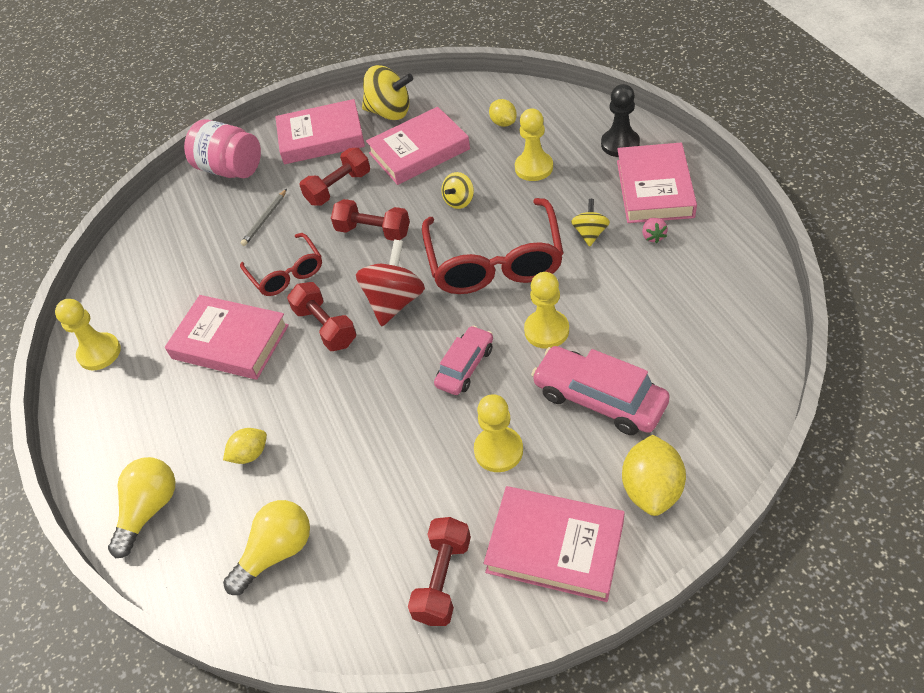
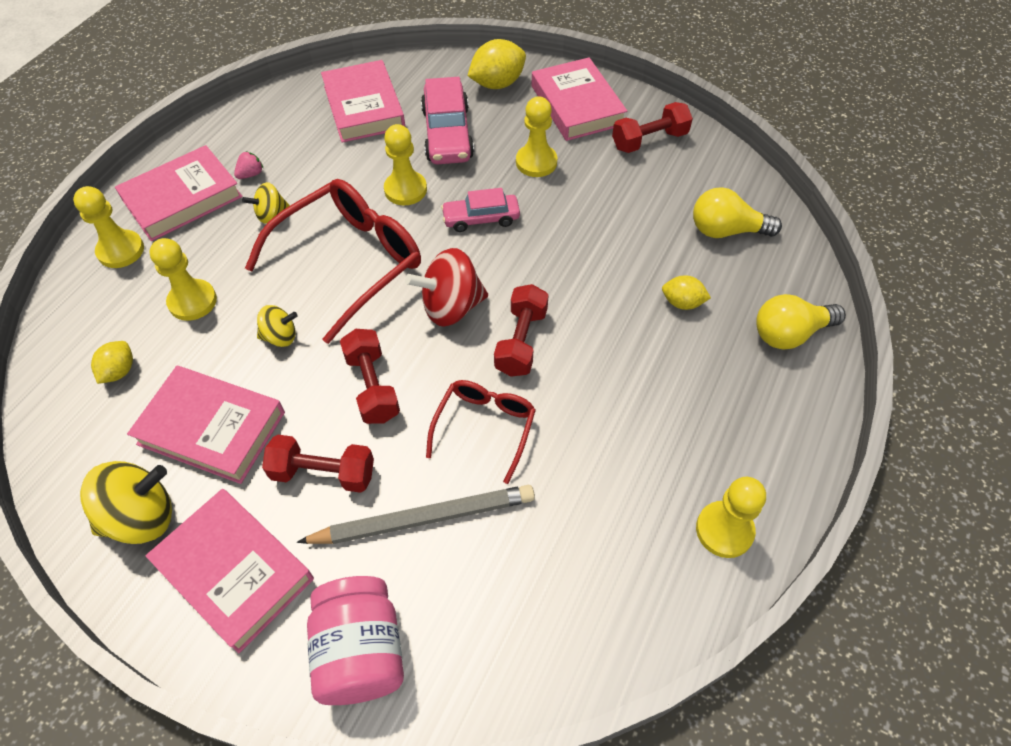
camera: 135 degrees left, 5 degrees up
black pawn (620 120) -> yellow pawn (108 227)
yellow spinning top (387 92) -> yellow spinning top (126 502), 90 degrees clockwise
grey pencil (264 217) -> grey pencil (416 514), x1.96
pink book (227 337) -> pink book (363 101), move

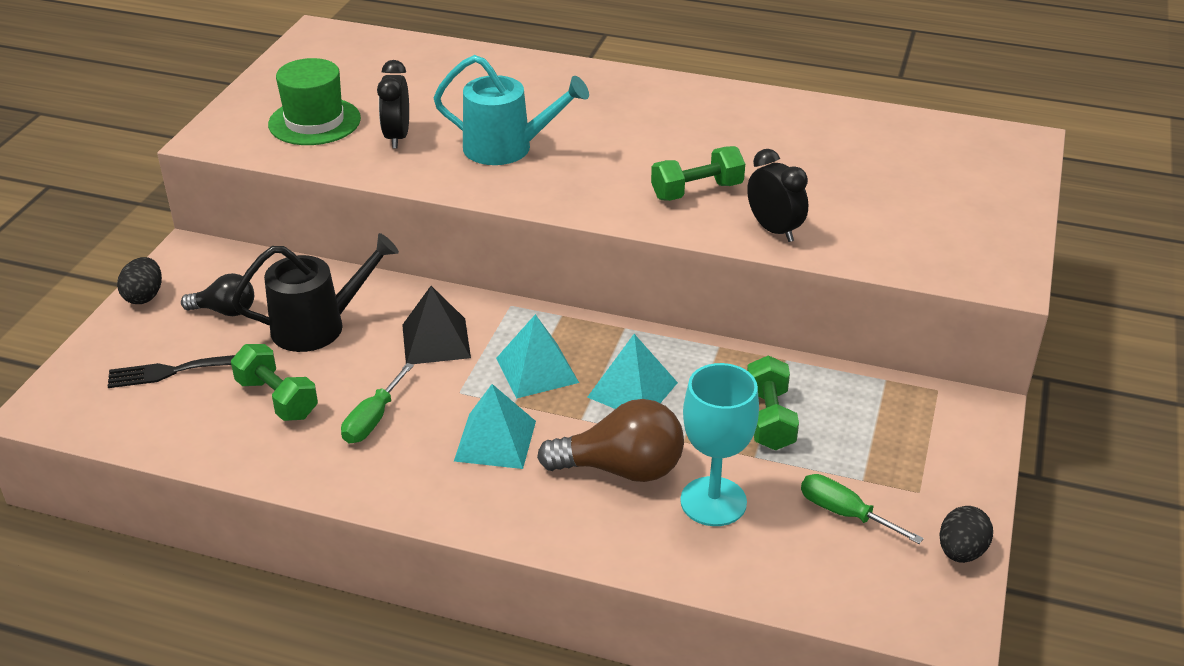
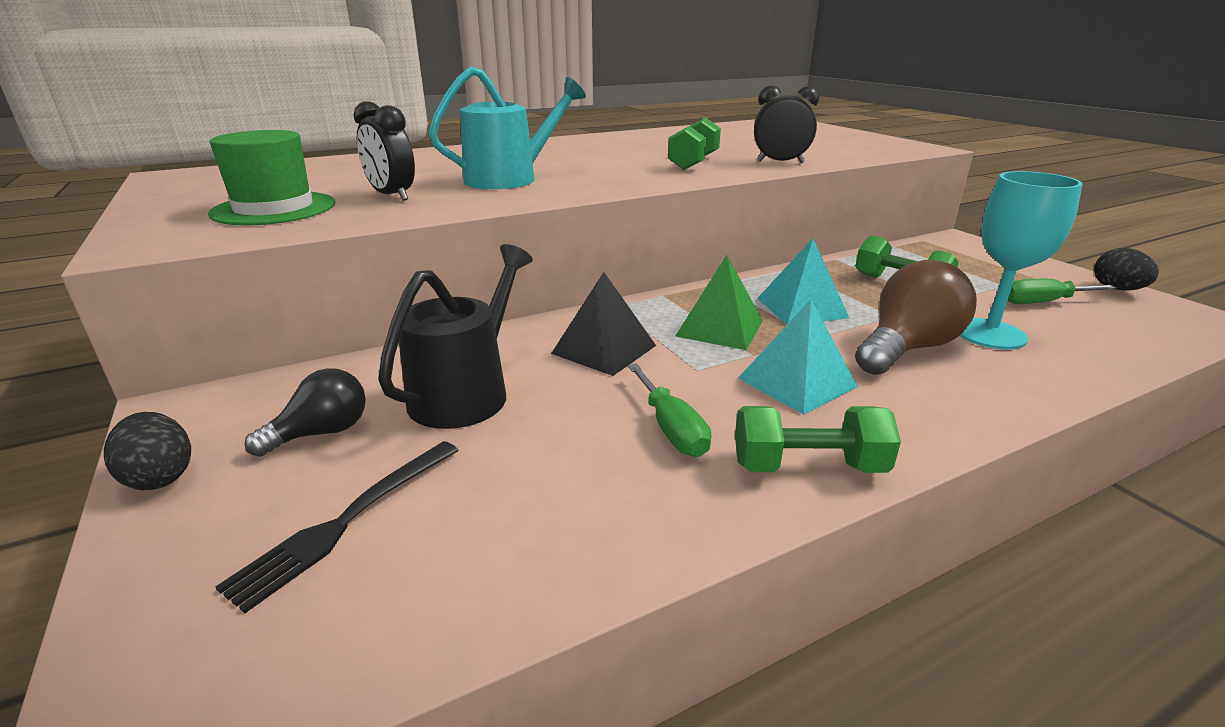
camera: 45 degrees left, 10 degrees down
turquoise pyramid (537 356) -> green pyramid (719 302)
green dumbbell (274 382) -> green dumbbell (818 439), move

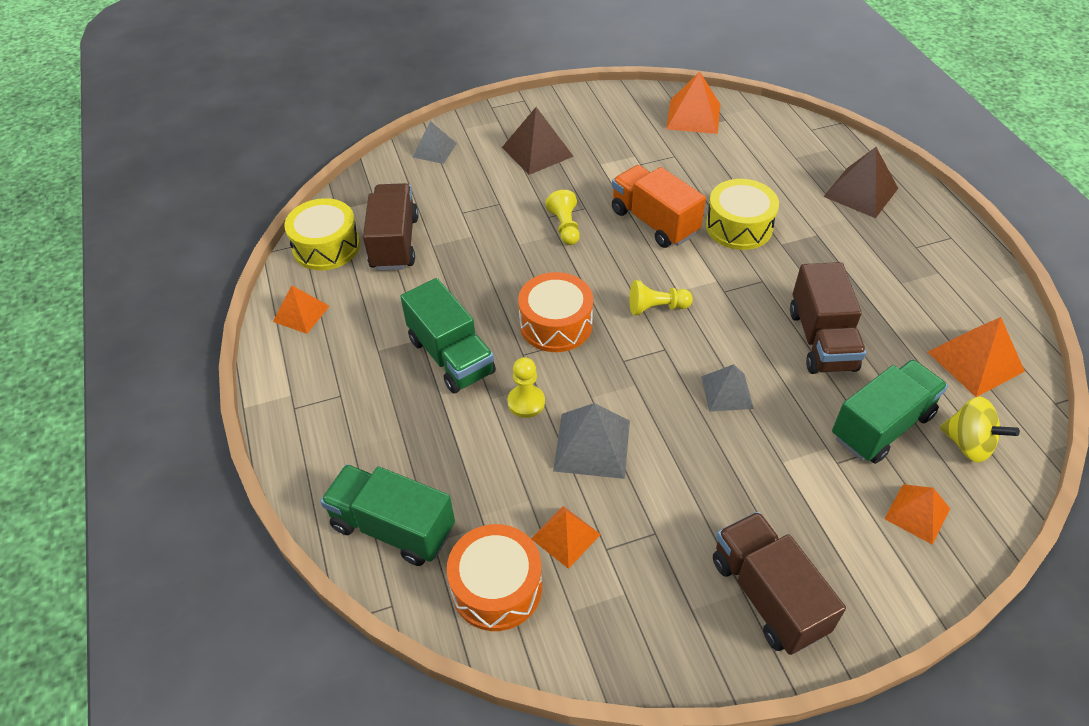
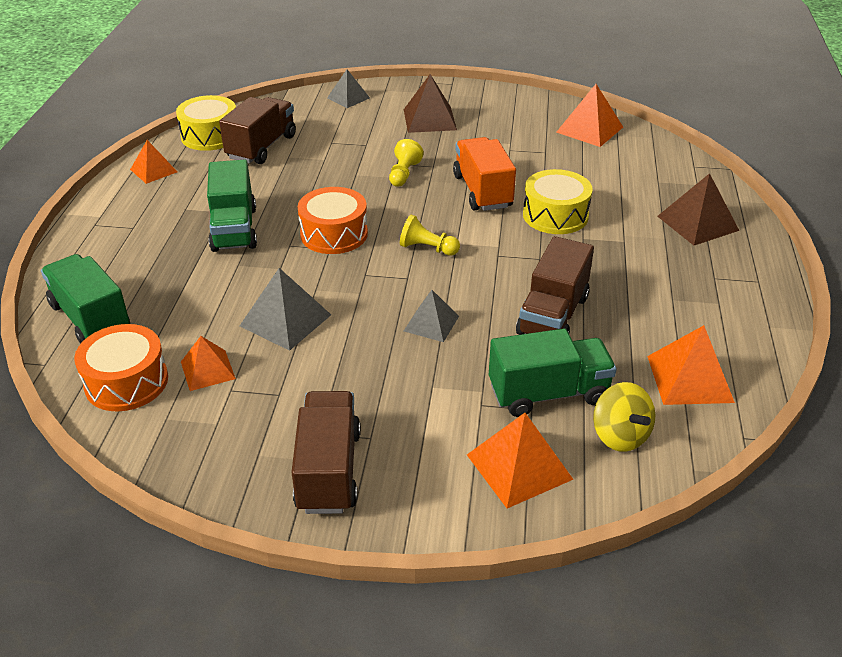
camera: 25 degrees right, 10 degrees down
orange pyramid (917 514) -> orange pyramid (520 460), x1.52
yellow pawn (526 387) -> none

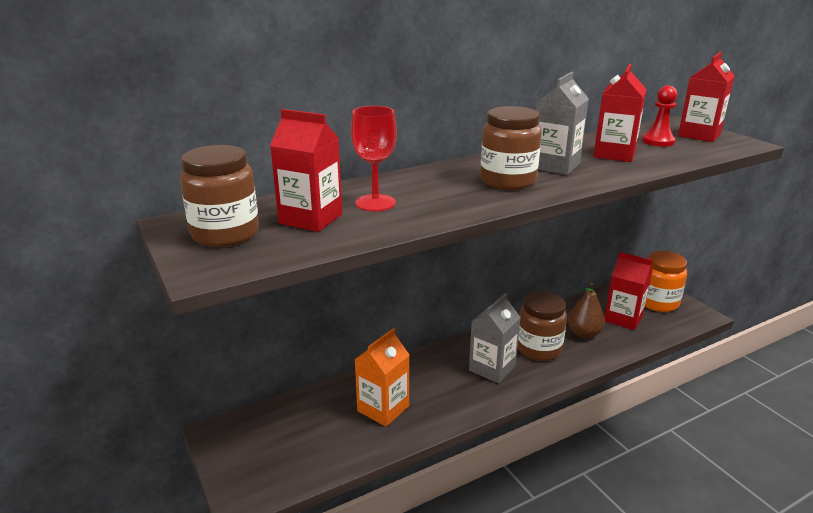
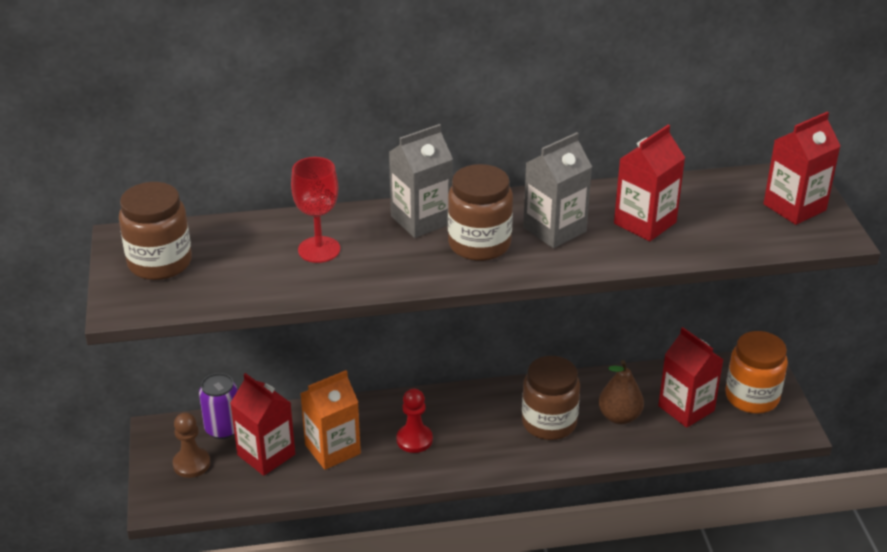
camera: 20 degrees right, 10 degrees up
none -> brown pawn (191 445)
none -> purple can (218 406)
red carton (306 170) -> red carton (262 424), move
grey carton (495 338) -> grey carton (421 181), move
red pawn (659 116) -> red pawn (414 421), move

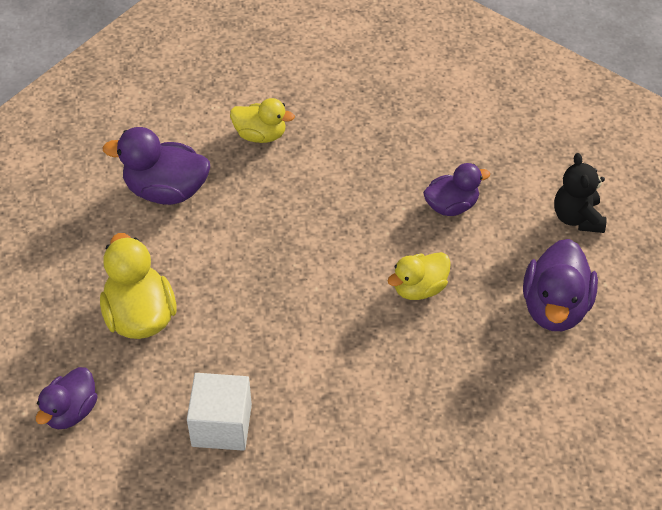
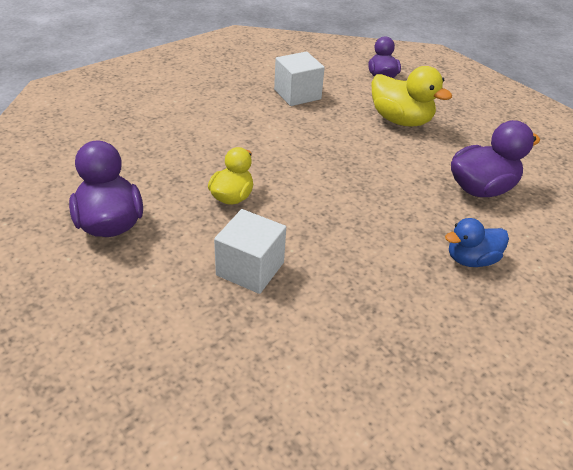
camera: 145 degrees right, 10 degrees down
purple duck (456 189) -> white cube (250 251)
yellow duck (262 120) -> blue duck (477 242)
black teddy bear (580 193) -> none

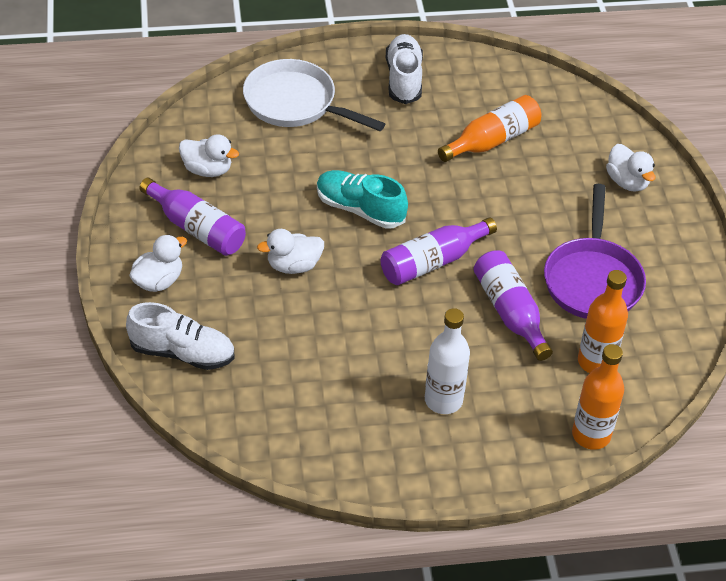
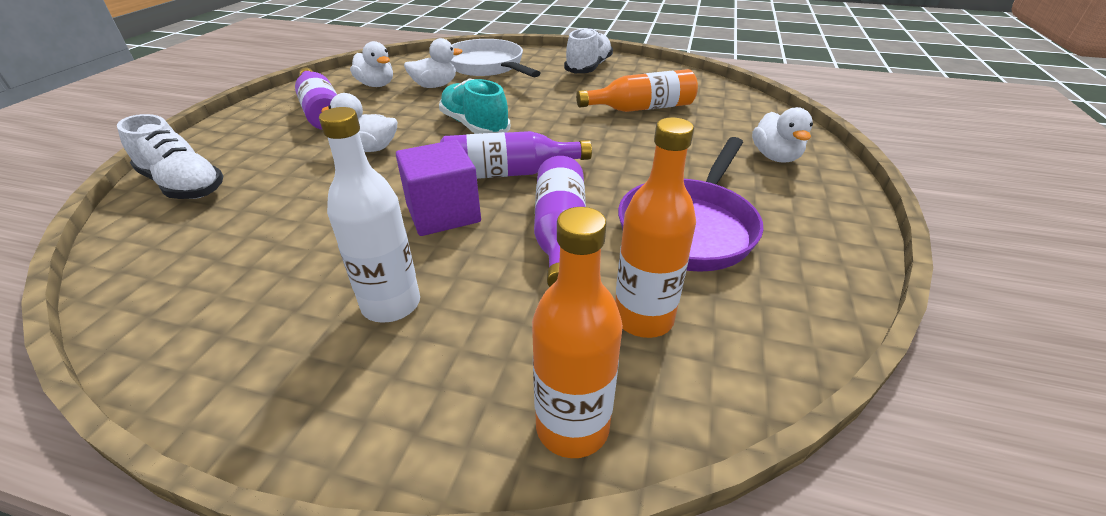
camera: 25 degrees right, 10 degrees down
none -> purple cube (438 188)
white duck (158 263) -> white duck (433 63), move

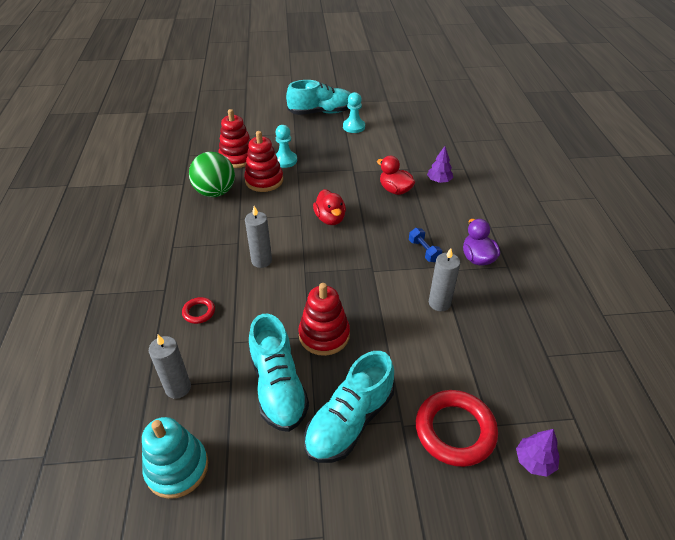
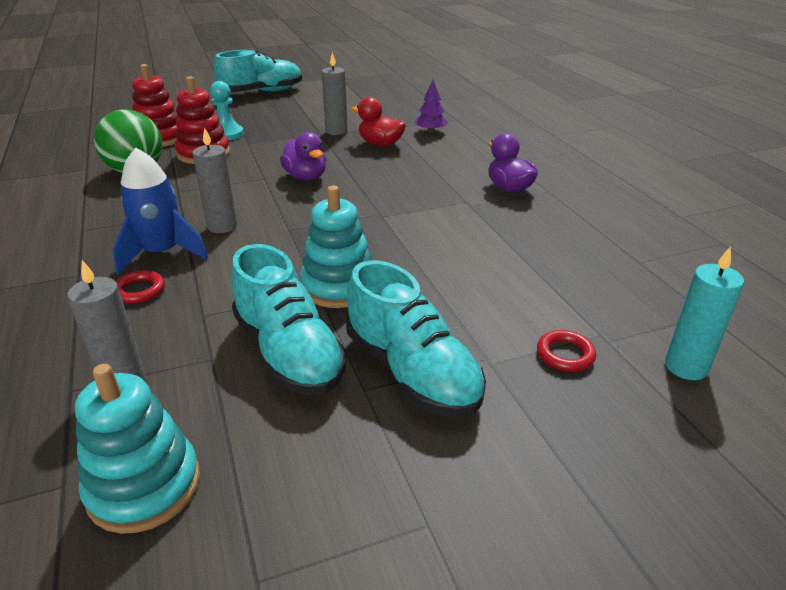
camera: 15 degrees left, 10 degrees down
none -> blue rocket (160 211)
red duck (329 207) -> purple duck (303 156)
red stacking toy (324 319) -> turquoise stacking toy (336 247)
grey candle (444 279) -> grey candle (335 93), move
turquoise shoe (349 407) -> turquoise shoe (416 339), 60 degrees counterclockwise
red ring (457 428) -> red ring (566 351), x0.48
purple tree (538 453) -> turquoise candle (704 313)
turquoise pawn (354 112) -> none
blue dumbbell (425 245) -> none

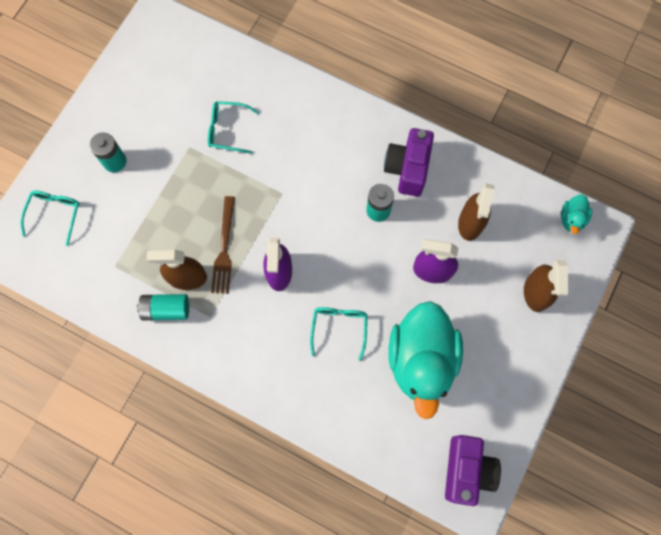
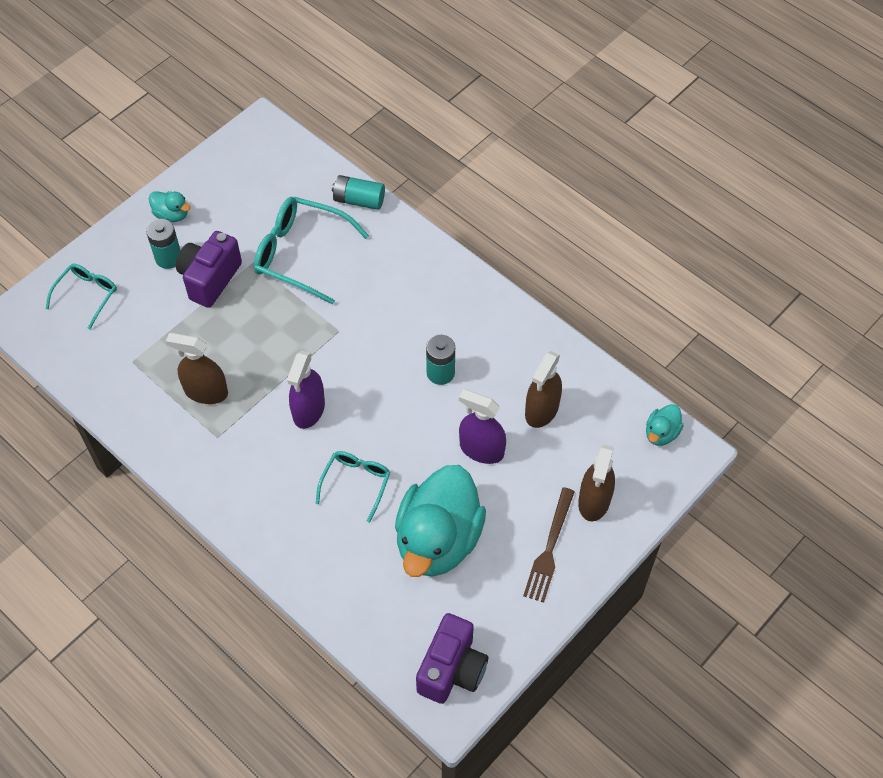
camera: 15 degrees right, 15 degrees down
none -> turquoise duck (170 206)
purple camera (409 162) -> purple camera (209 269), move
turquoise glasses (233 127) -> turquoise glasses (311 251), x1.71
turquoise battery (163 307) -> turquoise battery (358 192), move
brown fork (223 245) -> brown fork (549 545), move

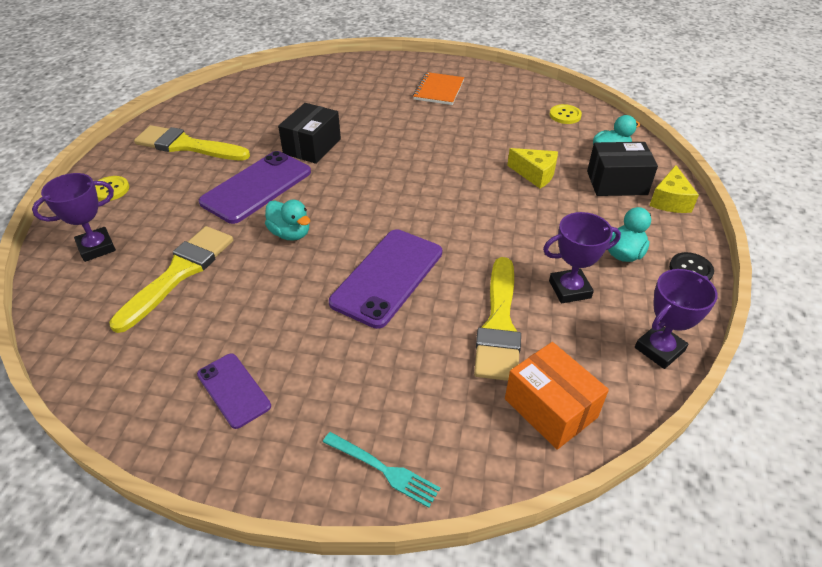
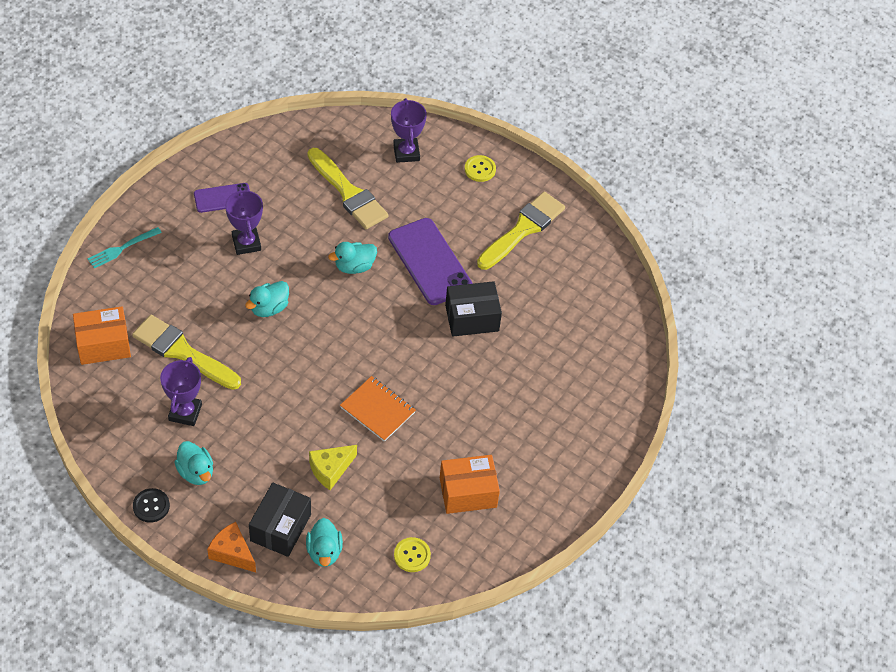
camera: 110 degrees right, 10 degrees up
yellow cheese (674 189) -> orange cheese (231 547)
purple trophy (676 319) -> purple trophy (244 221), move
purple phone (385 279) -> turquoise duck (267 299)
orange notebook (438 88) -> orange notebook (378 409), move
none -> orange box (470 484)
black box (309 133) -> black box (473 309), 60 degrees counterclockwise

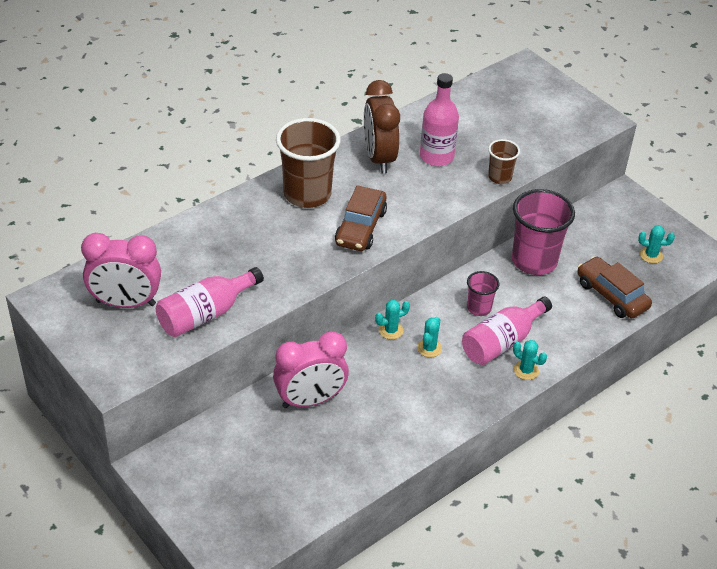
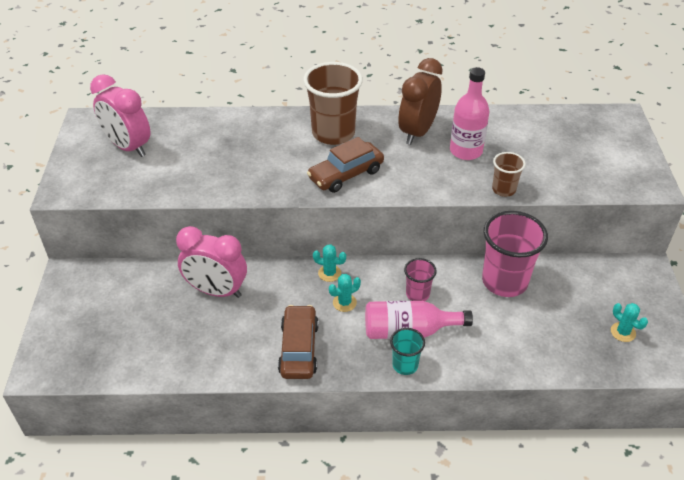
camera: 40 degrees right, 0 degrees up
brown car (614 287) -> brown car (298 342), move
turquoise cactus (530 360) -> turquoise cup (407 351)
pink bottle (210 302) -> none

